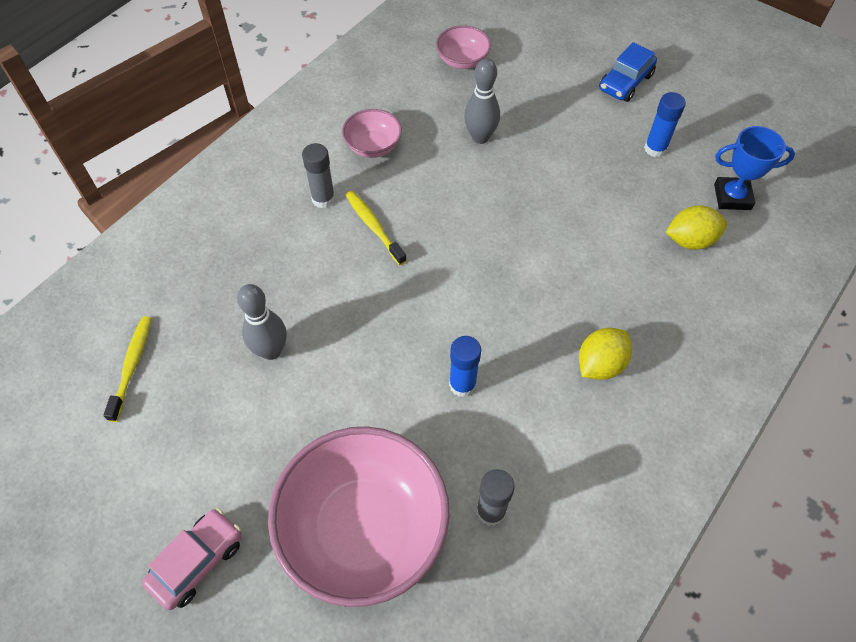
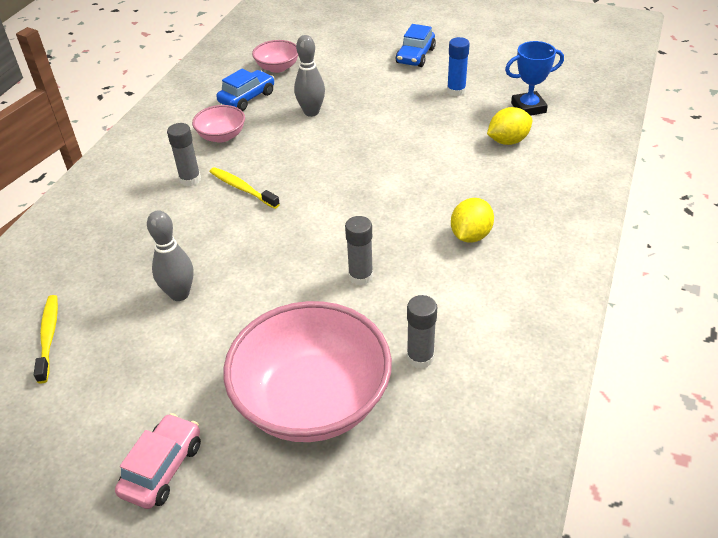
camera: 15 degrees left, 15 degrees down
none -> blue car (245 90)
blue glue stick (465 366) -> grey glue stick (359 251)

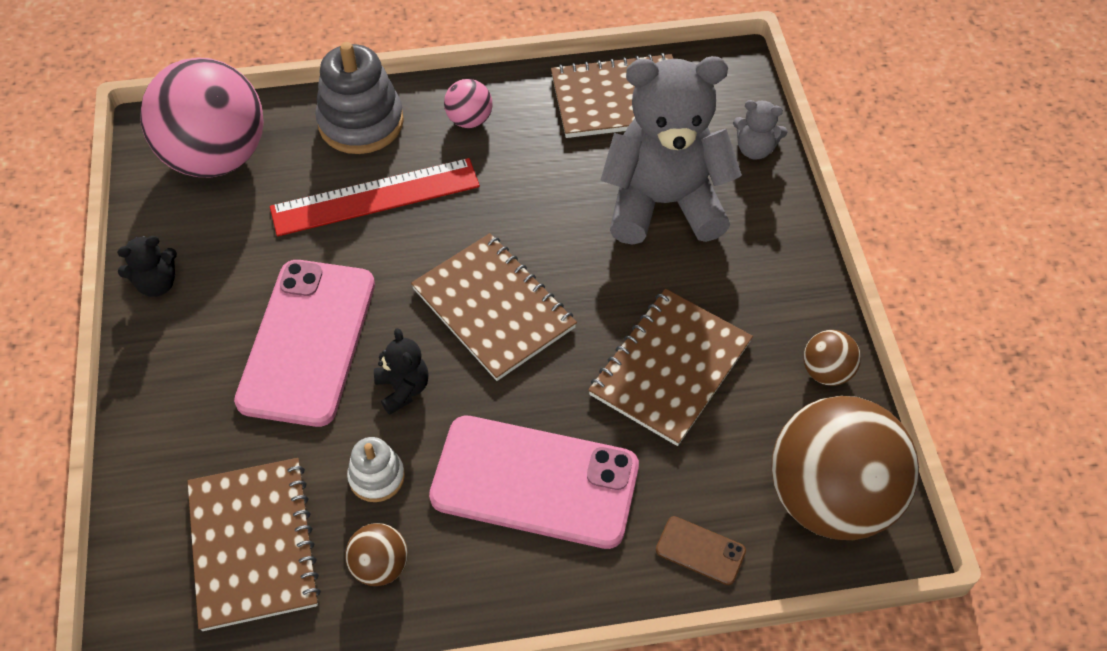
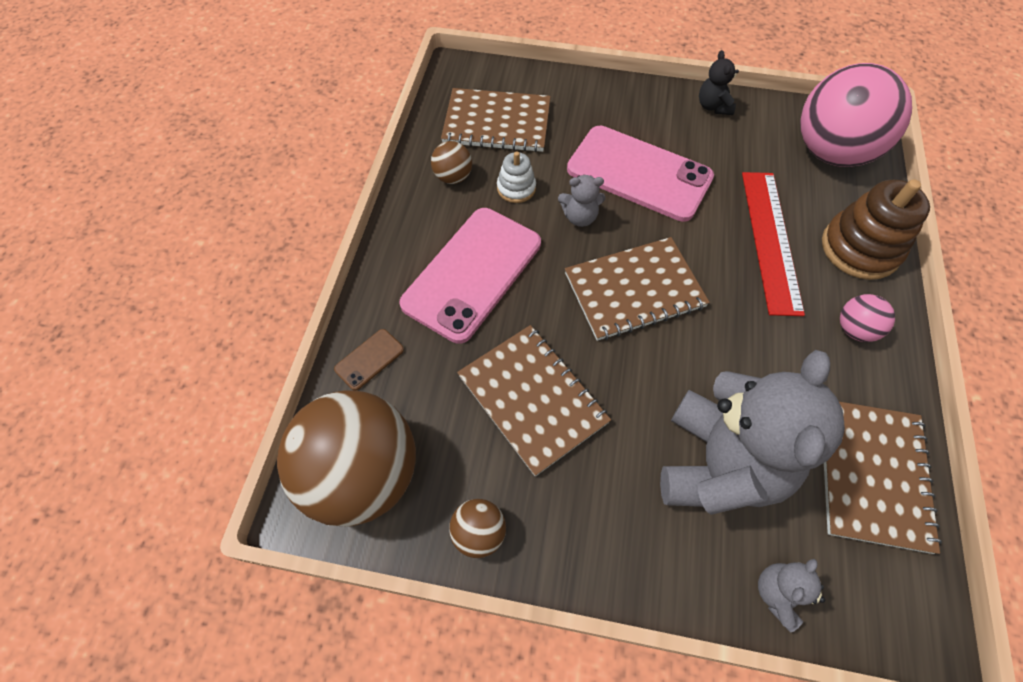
camera: 110 degrees right, 5 degrees up
black teddy bear (401 371) -> grey teddy bear (581 201)
grey stacking toy (359 98) -> brown stacking toy (876 229)

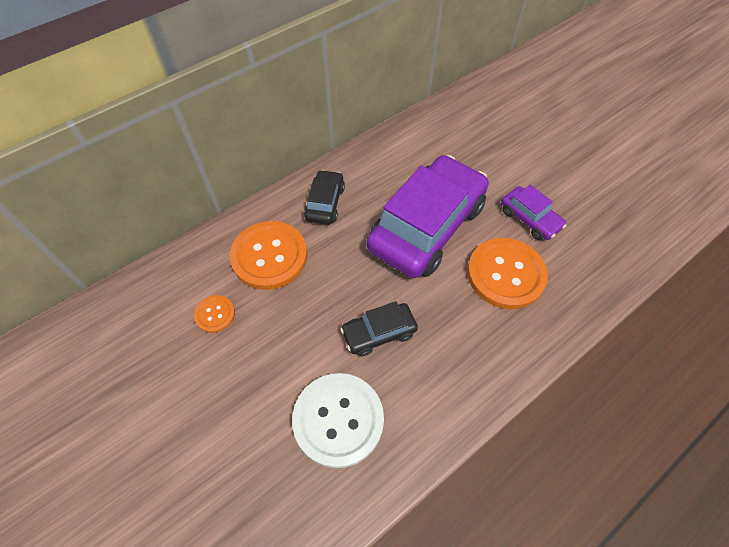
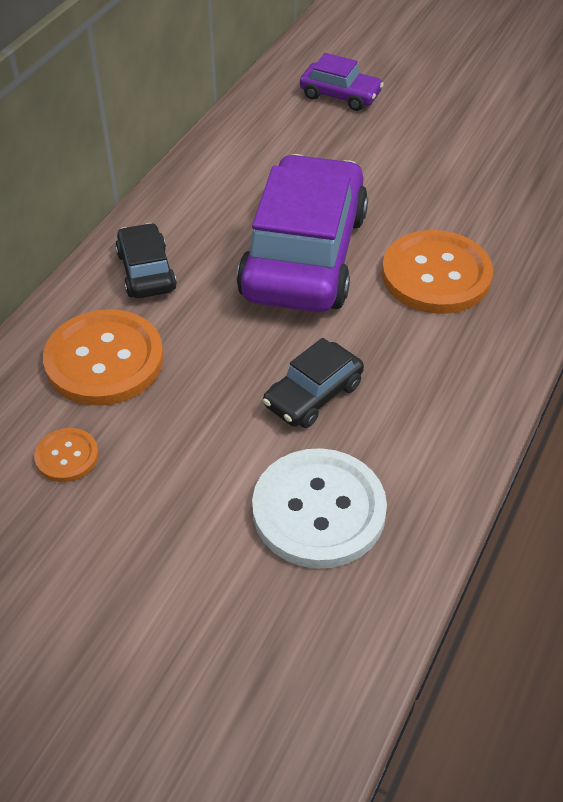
camera: 25 degrees left, 10 degrees down
purple car (534 212) -> purple car (342 82), move

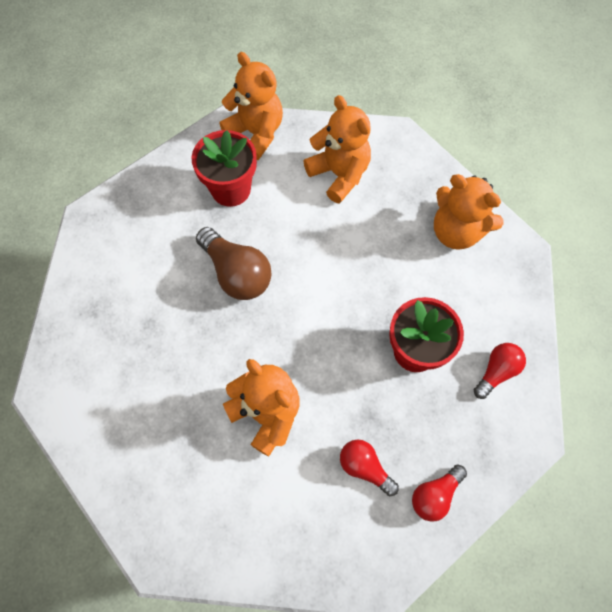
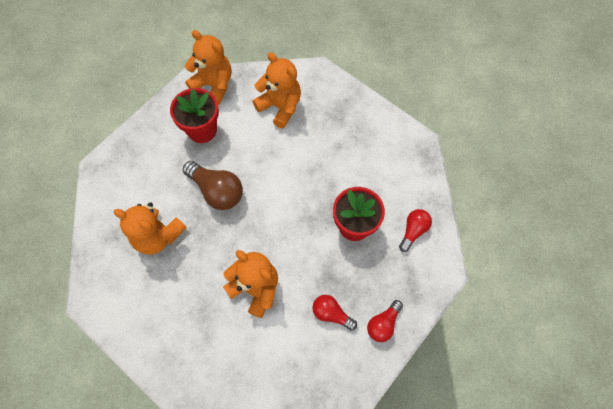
camera: 10 degrees left, 0 degrees up
orange teddy bear (469 212) -> orange teddy bear (150 228), move

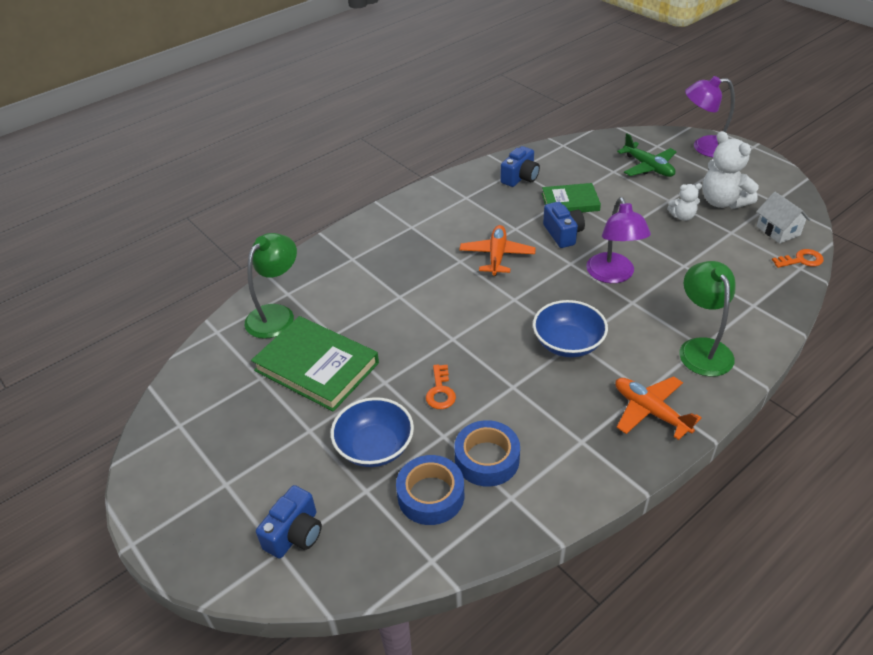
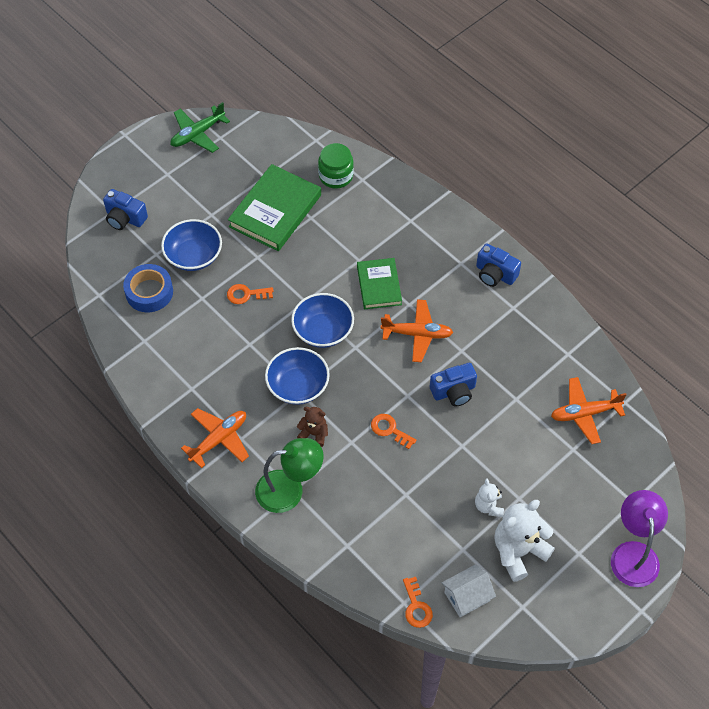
camera: 85 degrees right, 15 degrees up
green plane (647 155) -> green plane (200 127), move
none -> blue bowl (322 320)
none -> brown teddy bear (312 427)
green lamp (271 286) -> green jar (336 165)
green book (571 197) -> green book (379 283), move
purple lamp (618 240) -> orange key (394 431)
blue camera (520 166) -> blue camera (498 265), move
none -> orange plane (589 410)
blue tape (487 453) -> none

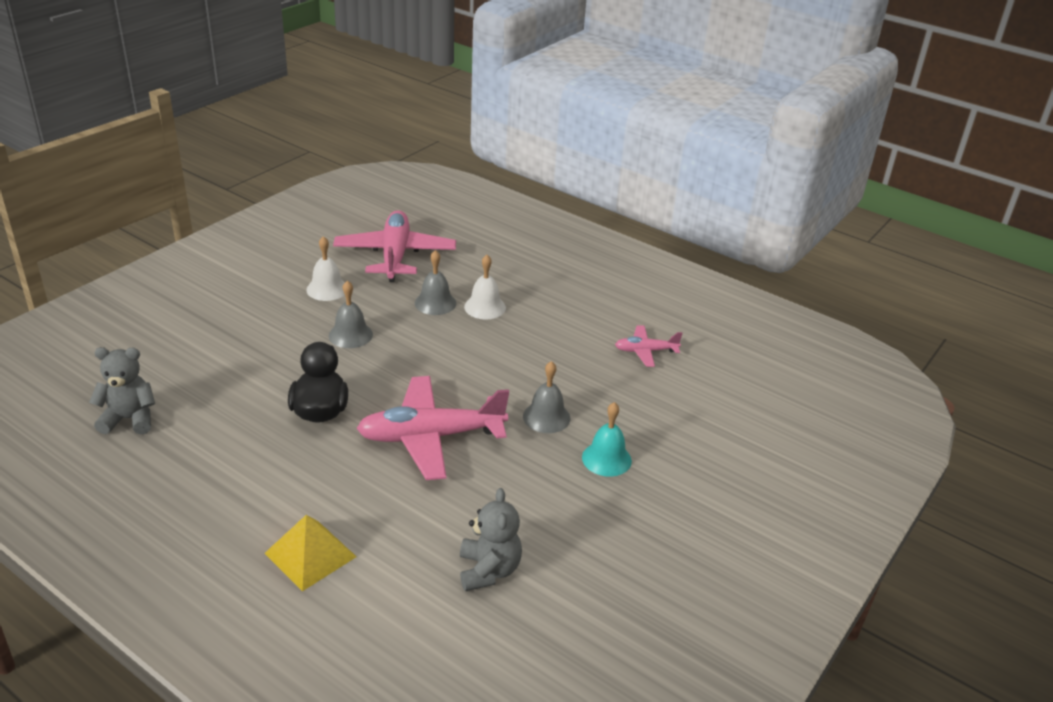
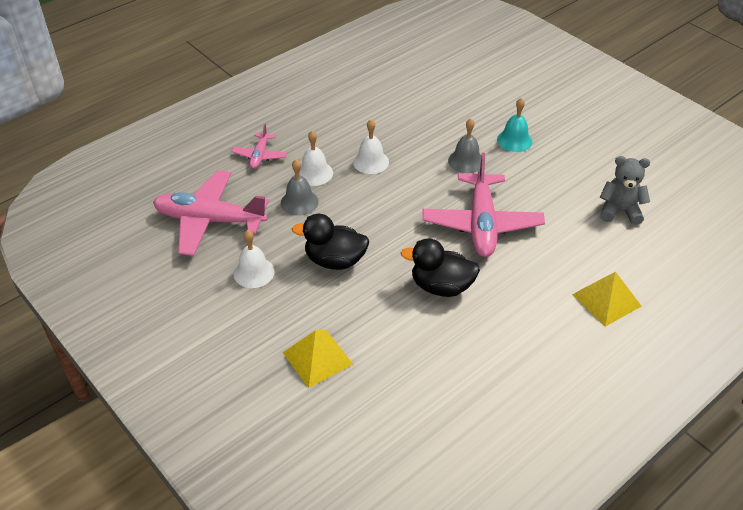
camera: 75 degrees left, 10 degrees up
pink plane (649 346) -> pink plane (259 146), move
none -> yellow pyramid (317 359)
grey bell (351 314) -> black duck (330 242)
none -> white bell (371 146)
grey teddy bear (122 391) -> none

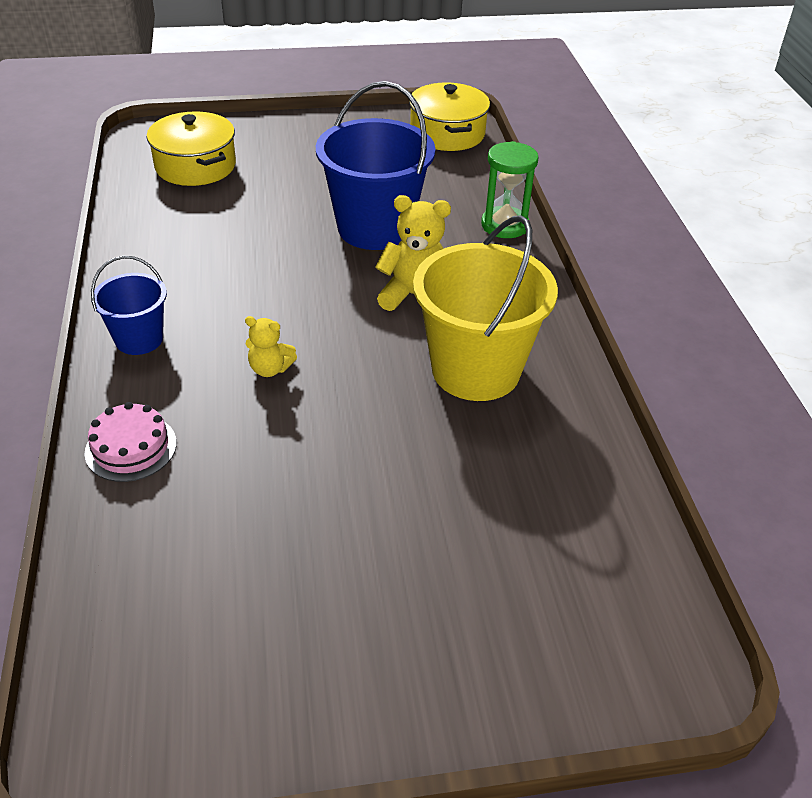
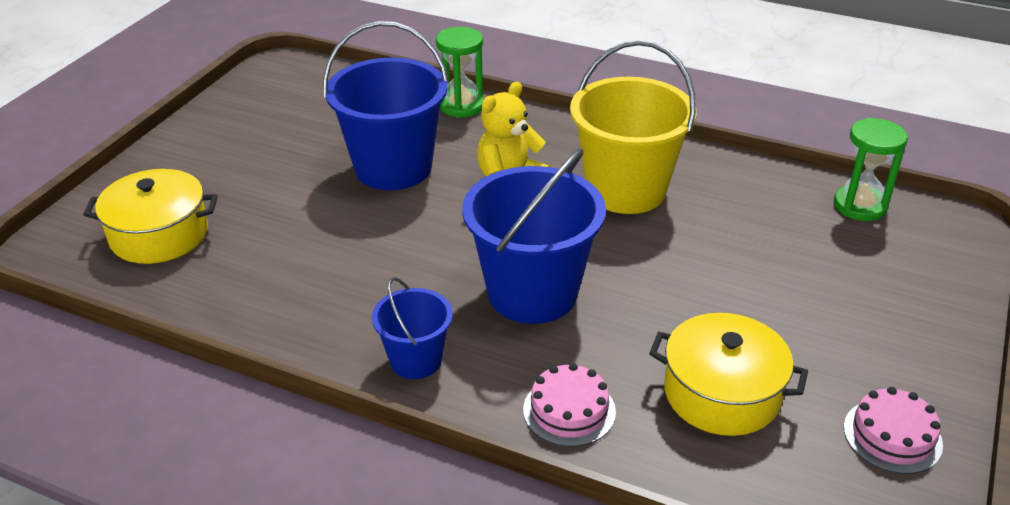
camera: 55 degrees left, 5 degrees down
yellow teddy bear (271 346) -> blue bucket (534 236)
yellow pot (449 116) -> yellow pot (728 374), move
none -> green hourglass (871 169)
none -> pink cake (893 430)

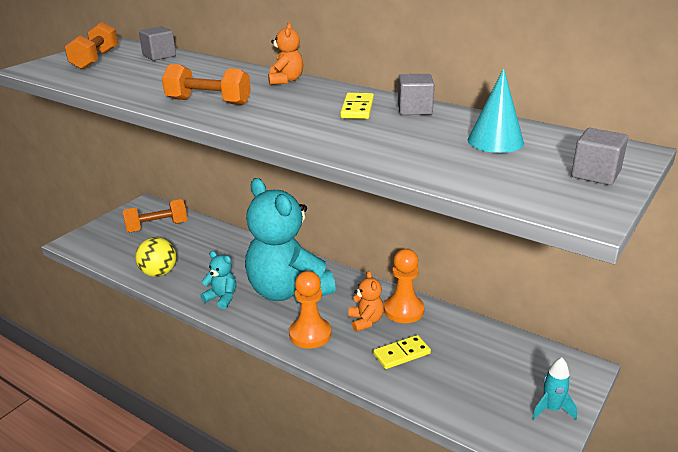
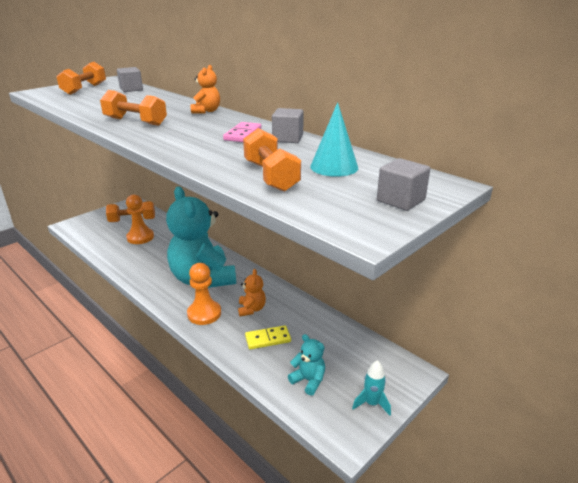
camera: 10 degrees right, 0 degrees up
orange pawn (404 286) -> orange pawn (140 219), move
yellow domino (357 106) -> pink domino (242 132)
none -> orange dumbbell (272 160)
turquoise teddy bear (218 280) -> turquoise teddy bear (306 365), move
yellow ball (155 257) -> none

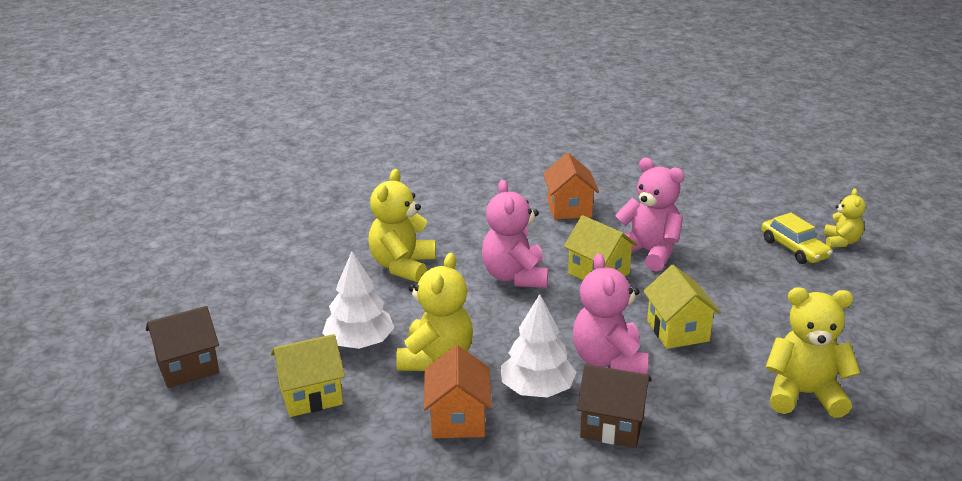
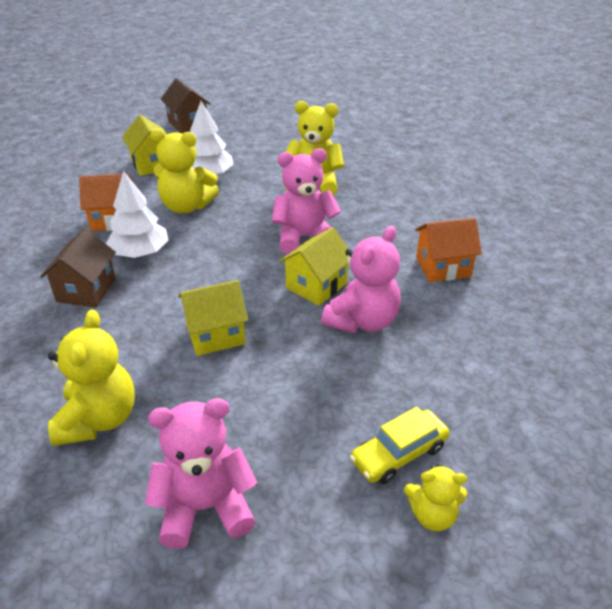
camera: 85 degrees right, 10 degrees up
pink teddy bear (610 313) -> pink teddy bear (201 473), move

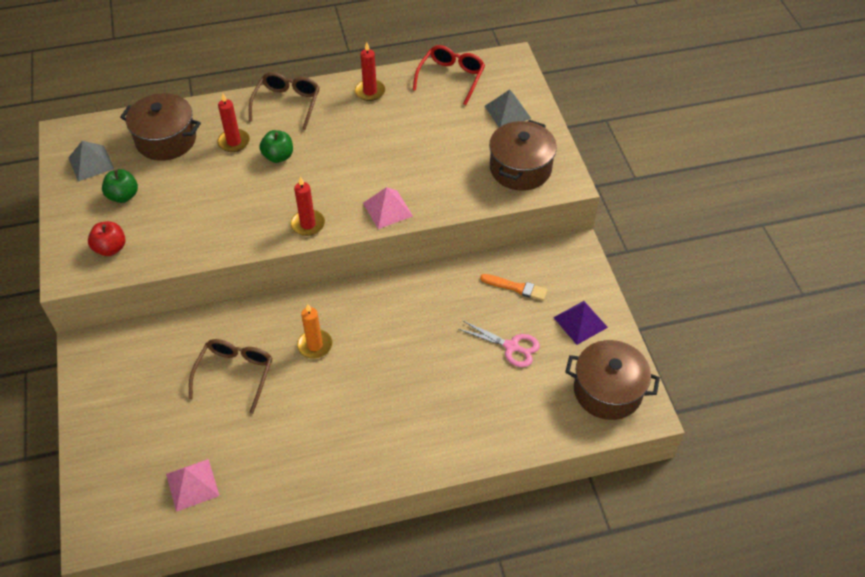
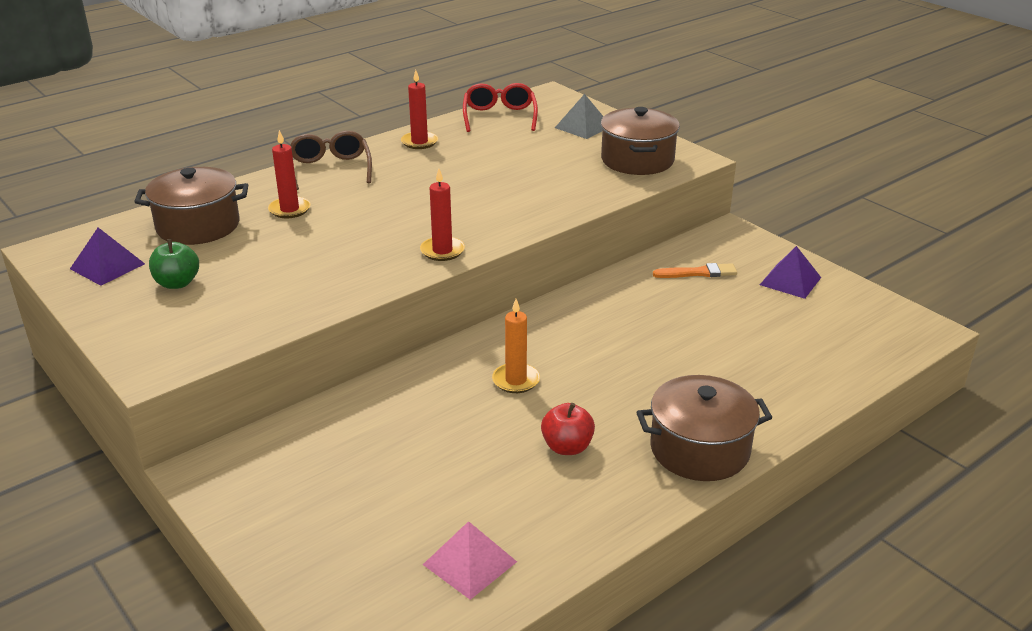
camera: 25 degrees left, 20 degrees down
grey pyramid (91 161) -> purple pyramid (107 257)
red apple (107 238) -> red apple (568 429), move
brown pot (612 380) -> brown pot (704 428), move
brown glasses (230 376) -> none
green apple (276 146) -> none
pink pyramid (388 208) -> none
pink scissors (499 344) -> none

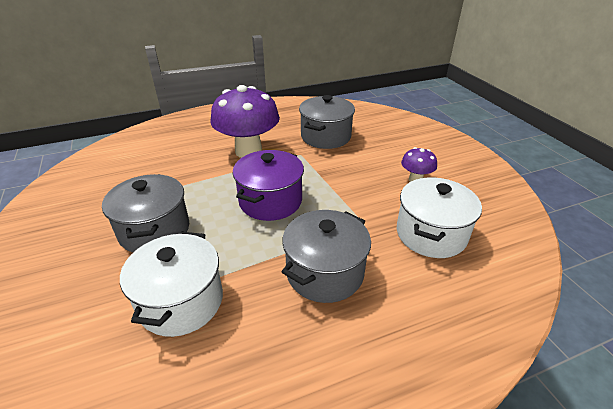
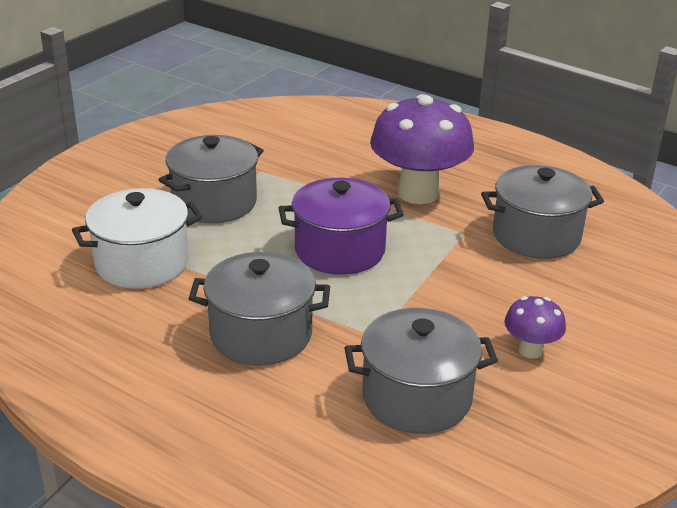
camera: 55 degrees right, 5 degrees down
white pot (439 217) -> grey pot (421 371)

